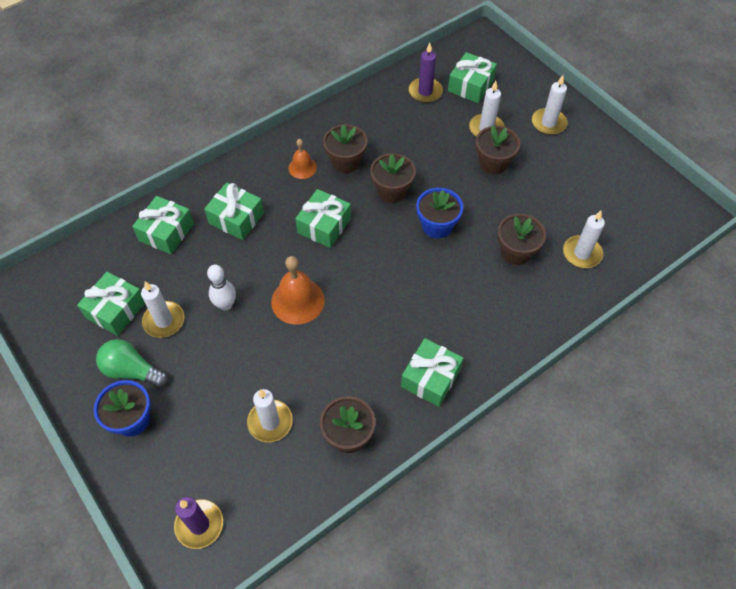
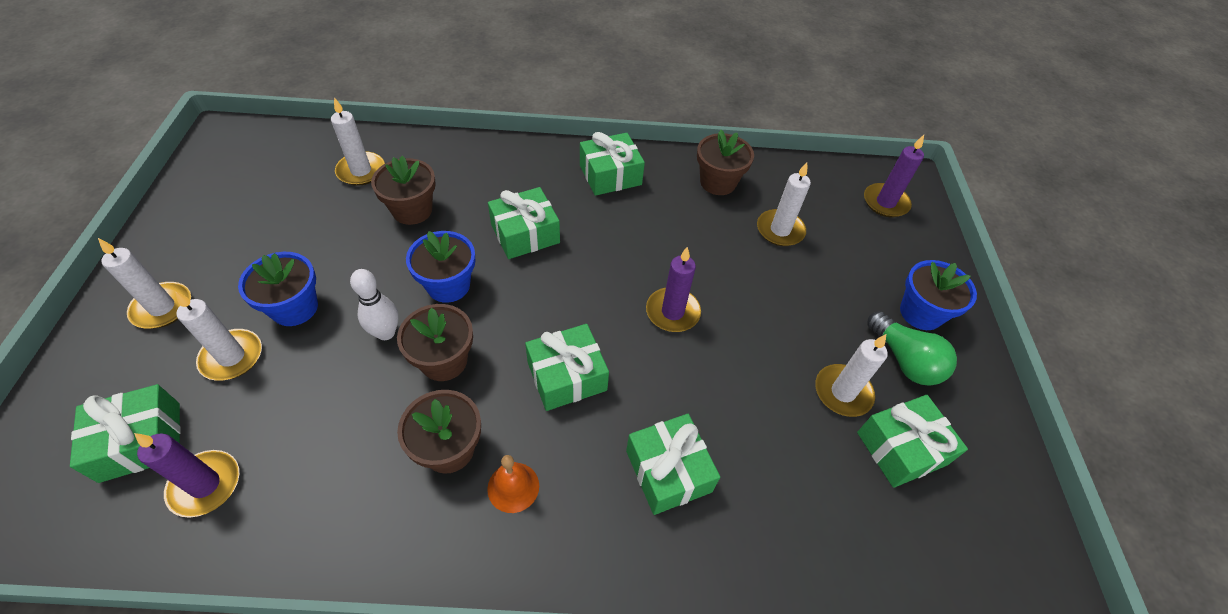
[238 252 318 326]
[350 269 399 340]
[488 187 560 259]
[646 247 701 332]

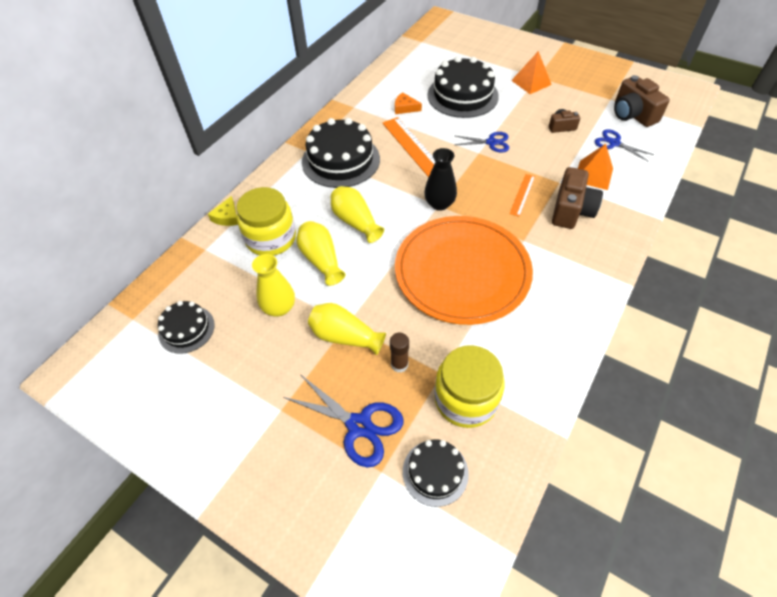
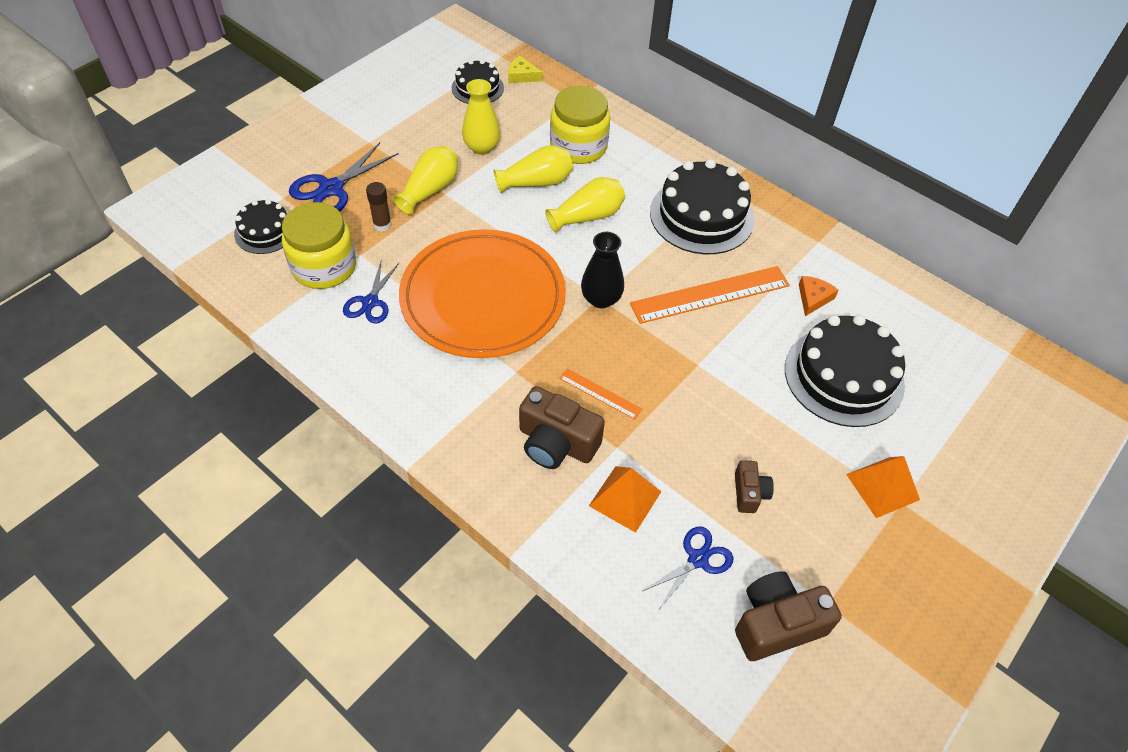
[343 261 399 324]
[508 56 543 83]

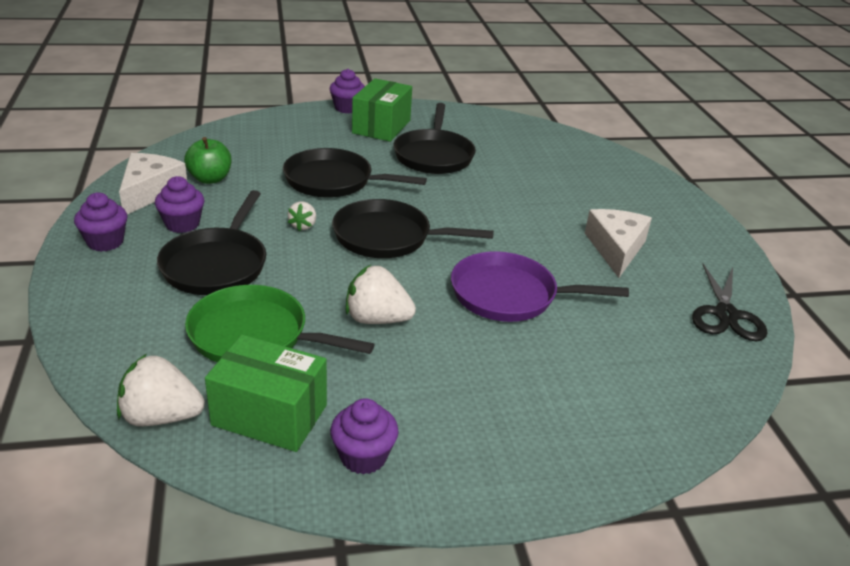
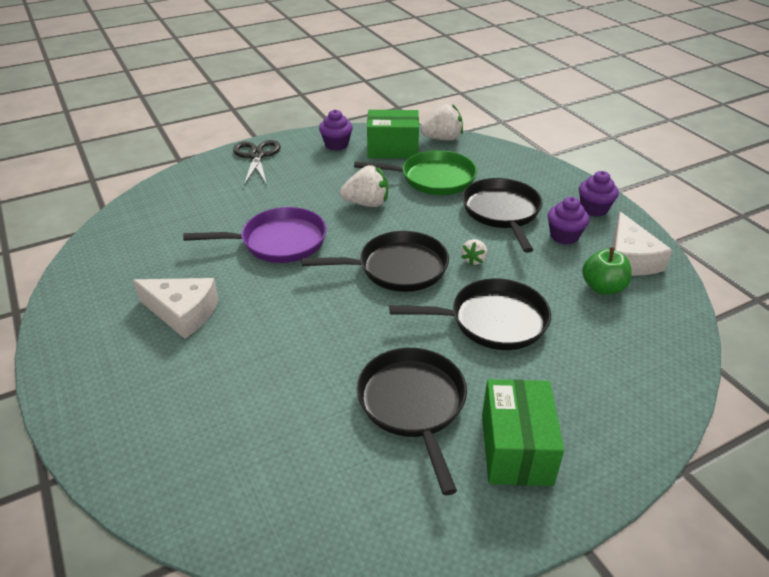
[133 278 219 339]
[233 140 280 185]
[461 239 487 266]
[330 69 365 113] (first image)

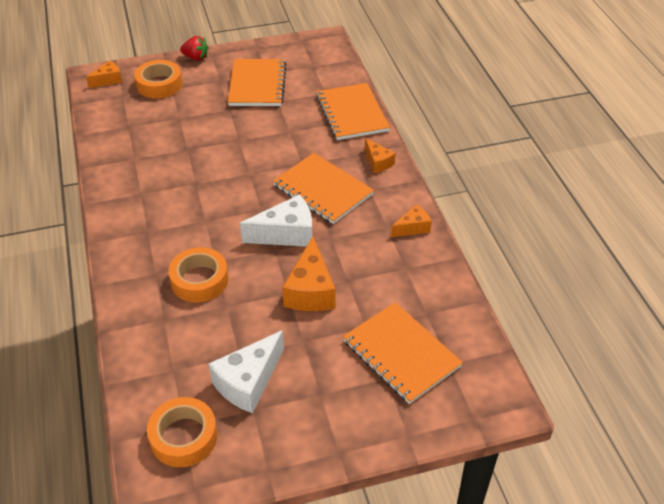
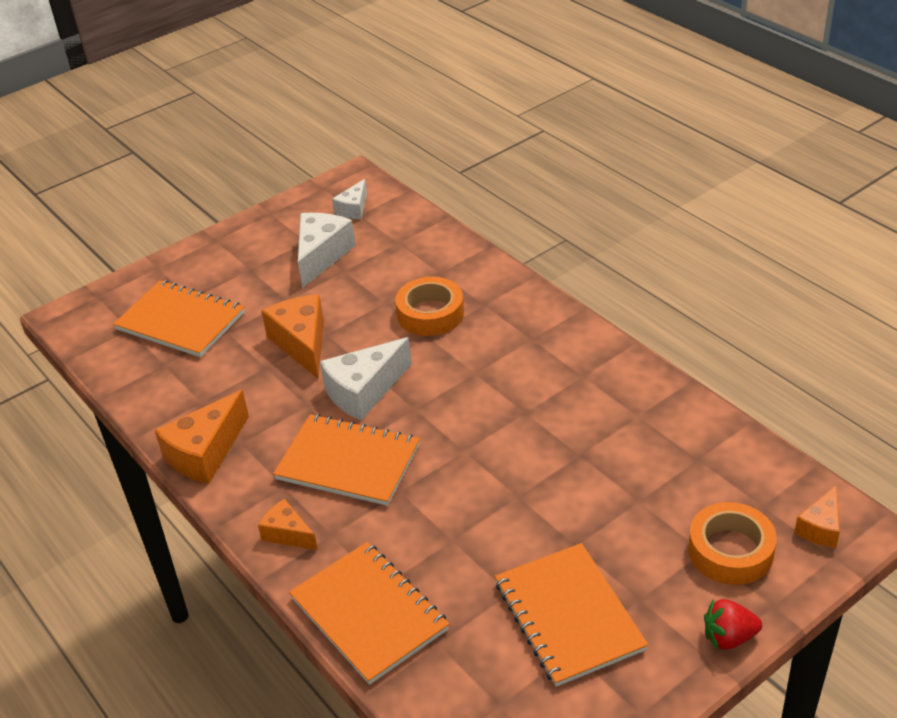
[155 390 249 484]
[332 179 367 219]

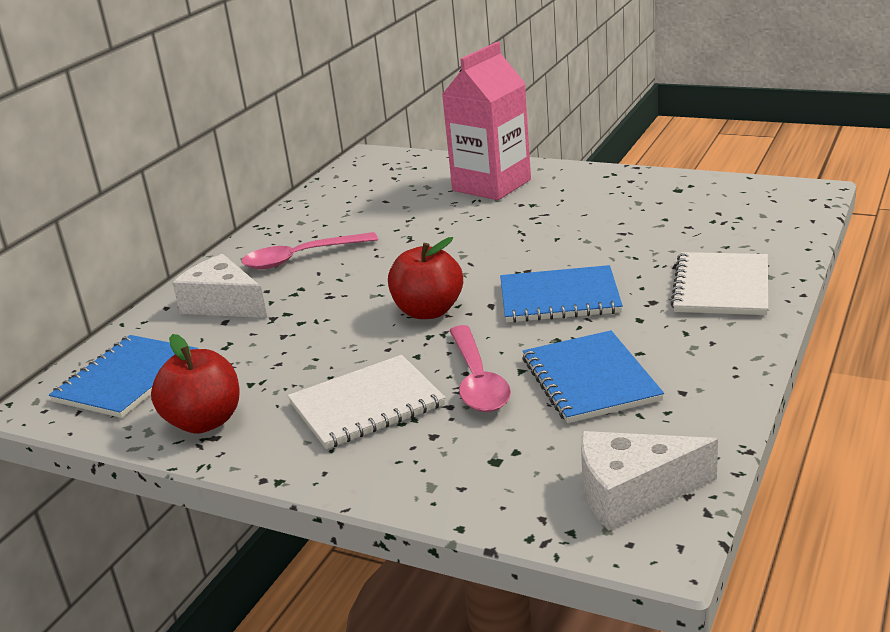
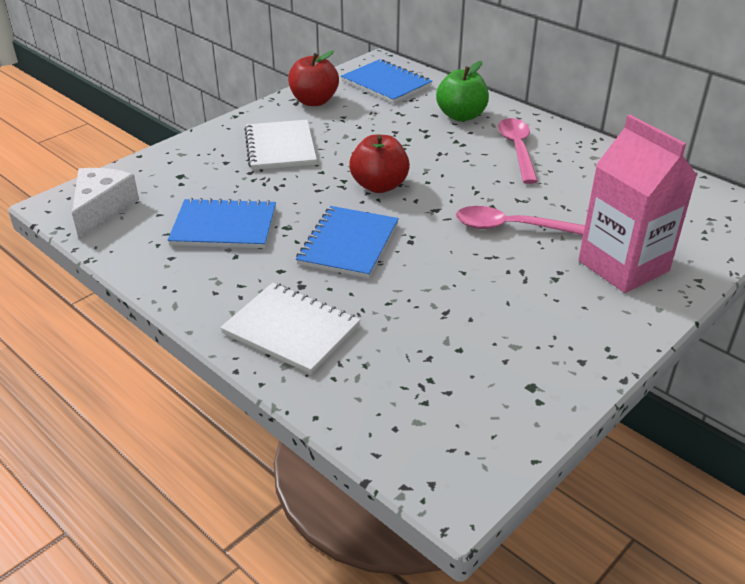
[436 61 489 121]
[456 206 585 235]

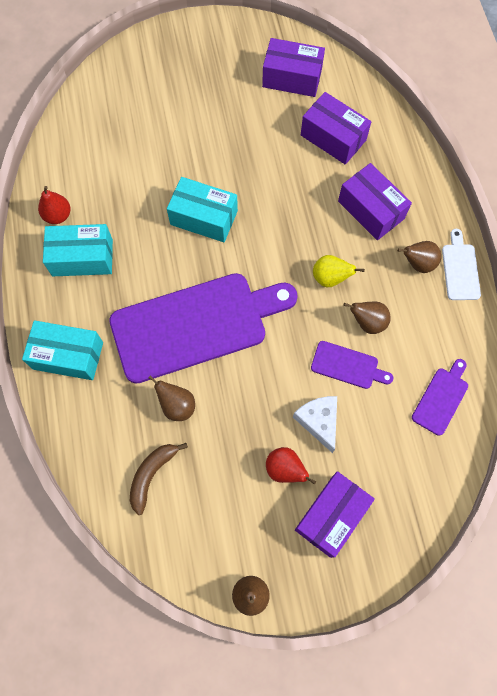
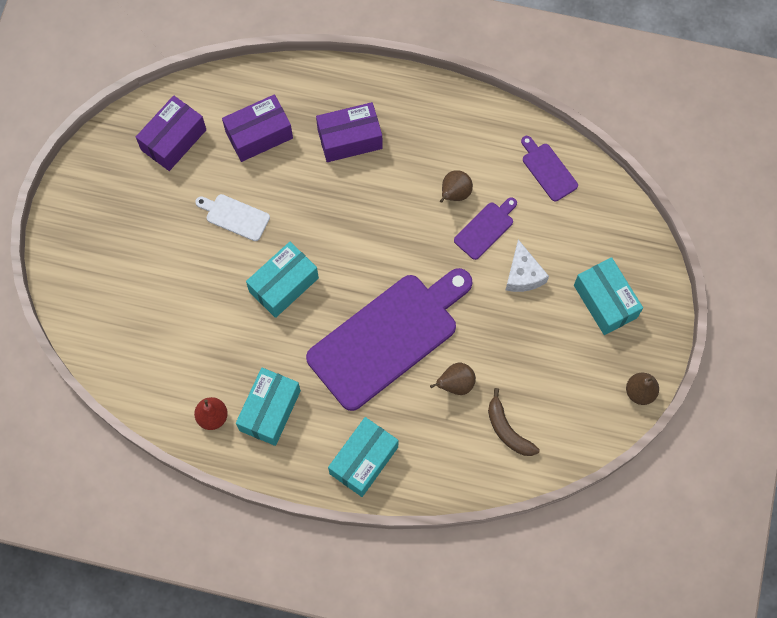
[195 194 270 241]
[306 268 473 411]
[506 239 549 292]
[574 257 643 335]
[266 447 316 485] (first image)
[313 255 365 287] (first image)
[397 241 441 273] (first image)

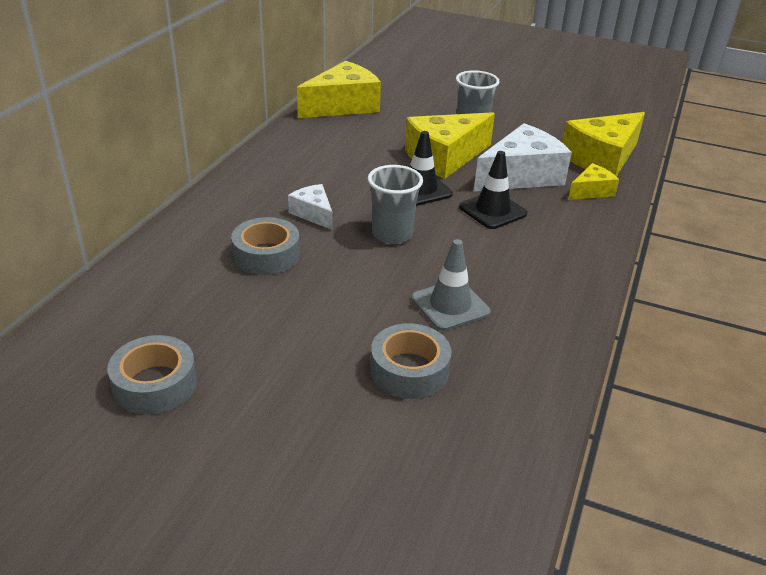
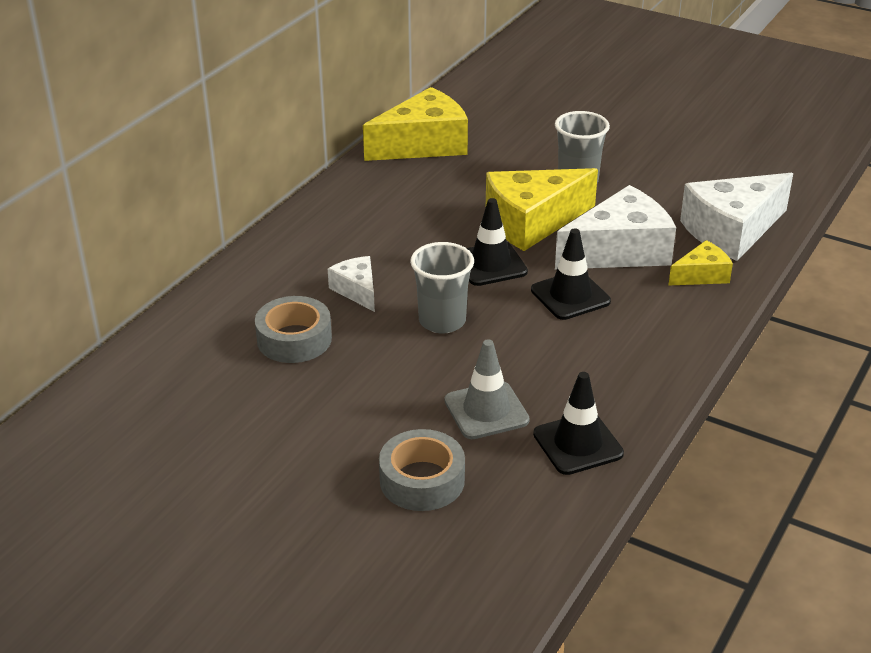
[533 372 624 475]
[680 173 793 261]
[107 335 197 414] (first image)

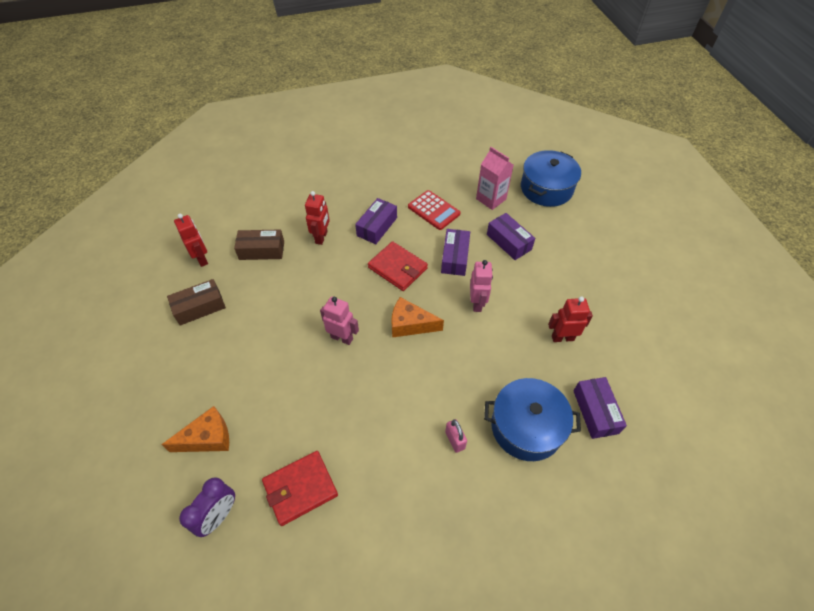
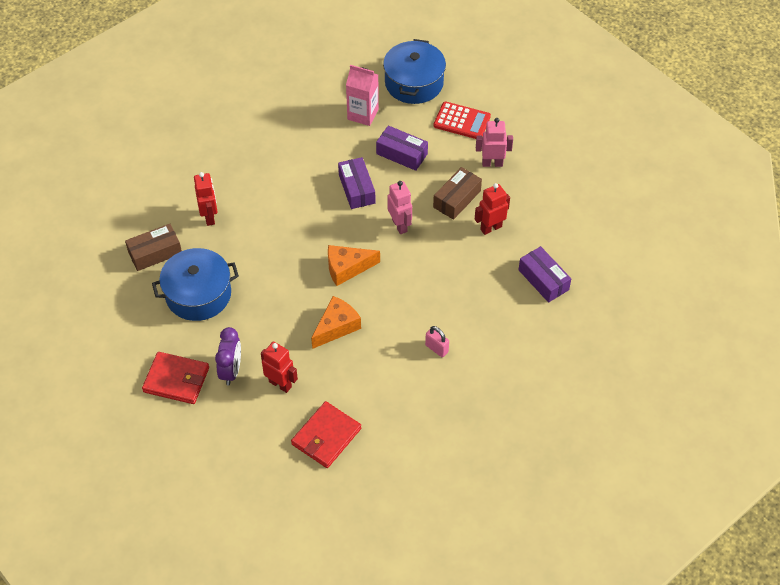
[142 352 209 404]
[152 248 239 321]
[215 327 241 385]
[261 342 298 393]
[311 296 361 349]
[433 167 482 220]
[434 102 491 139]
[476 118 513 167]
[355 198 397 244] (first image)

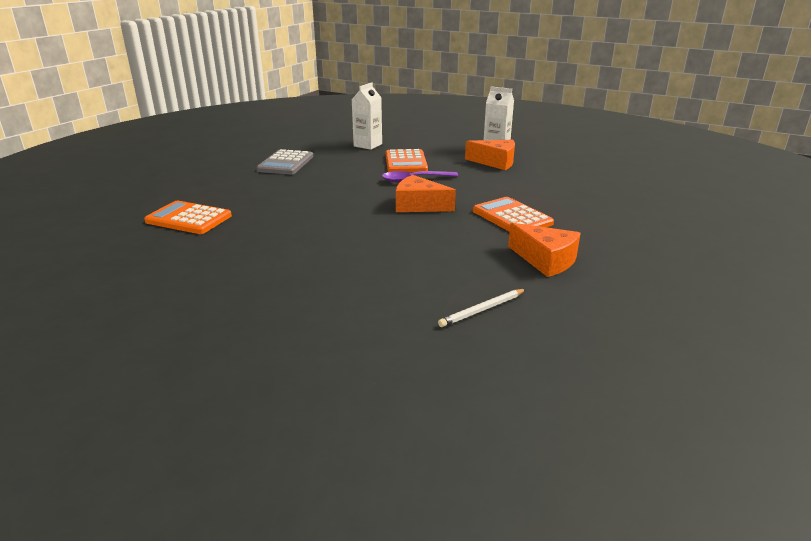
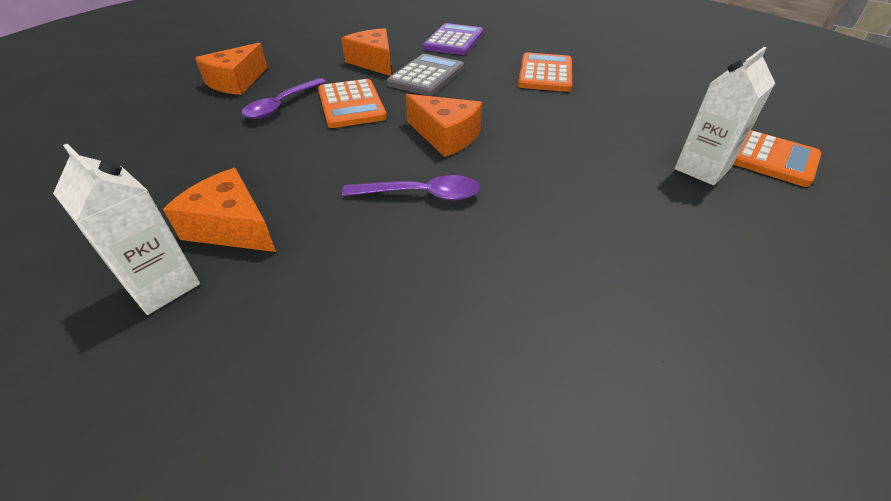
[195 43 268 95]
[241 78 326 119]
[386 54 464 96]
[423 23 483 55]
[518 53 572 92]
[674 47 775 185]

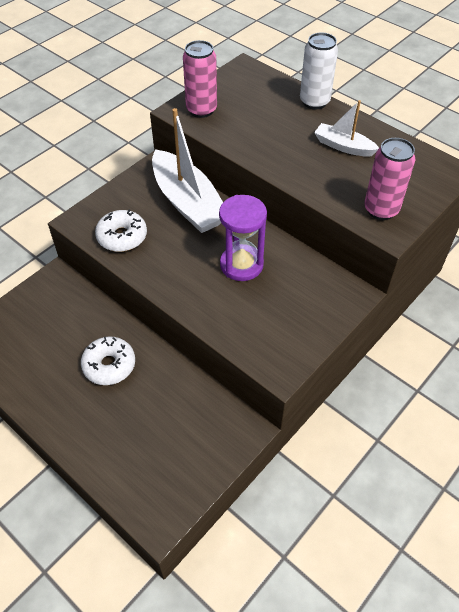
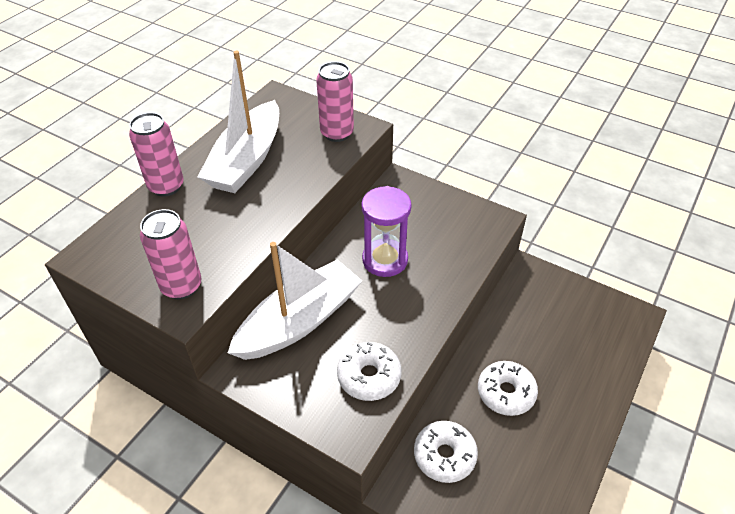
[129 112 184 197]
[198 51 279 193]
[414 421 478 483]

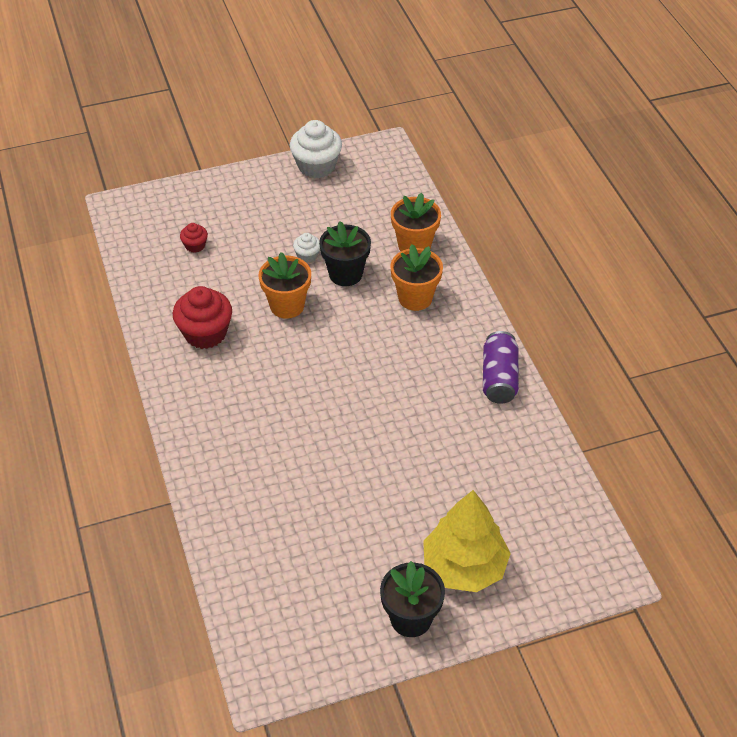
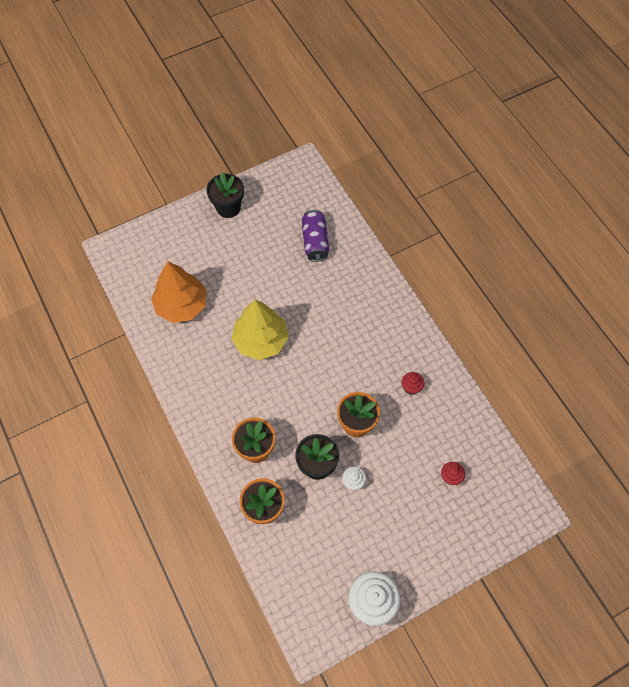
[151 261 207 323]
[231 300 288 360]
[301 210 329 262]
[402 372 424 395]

